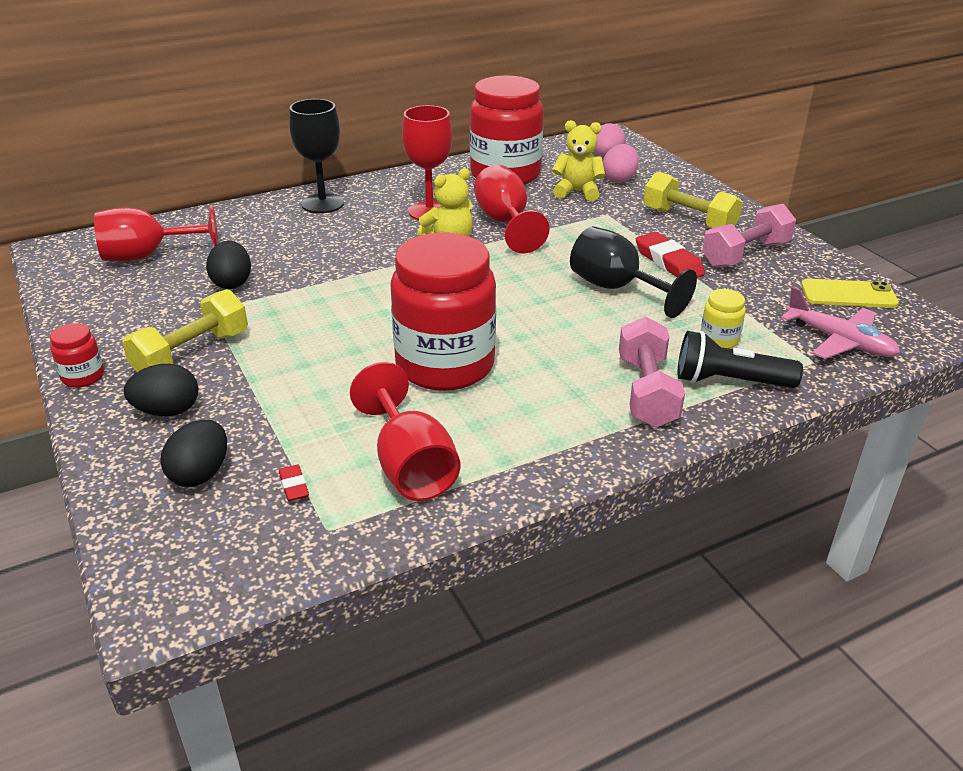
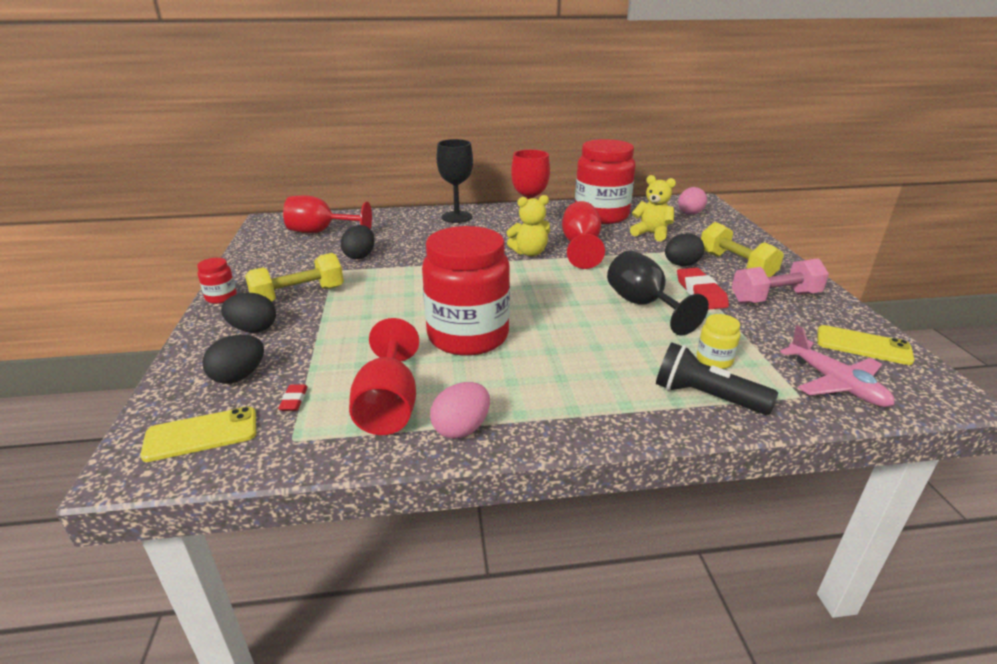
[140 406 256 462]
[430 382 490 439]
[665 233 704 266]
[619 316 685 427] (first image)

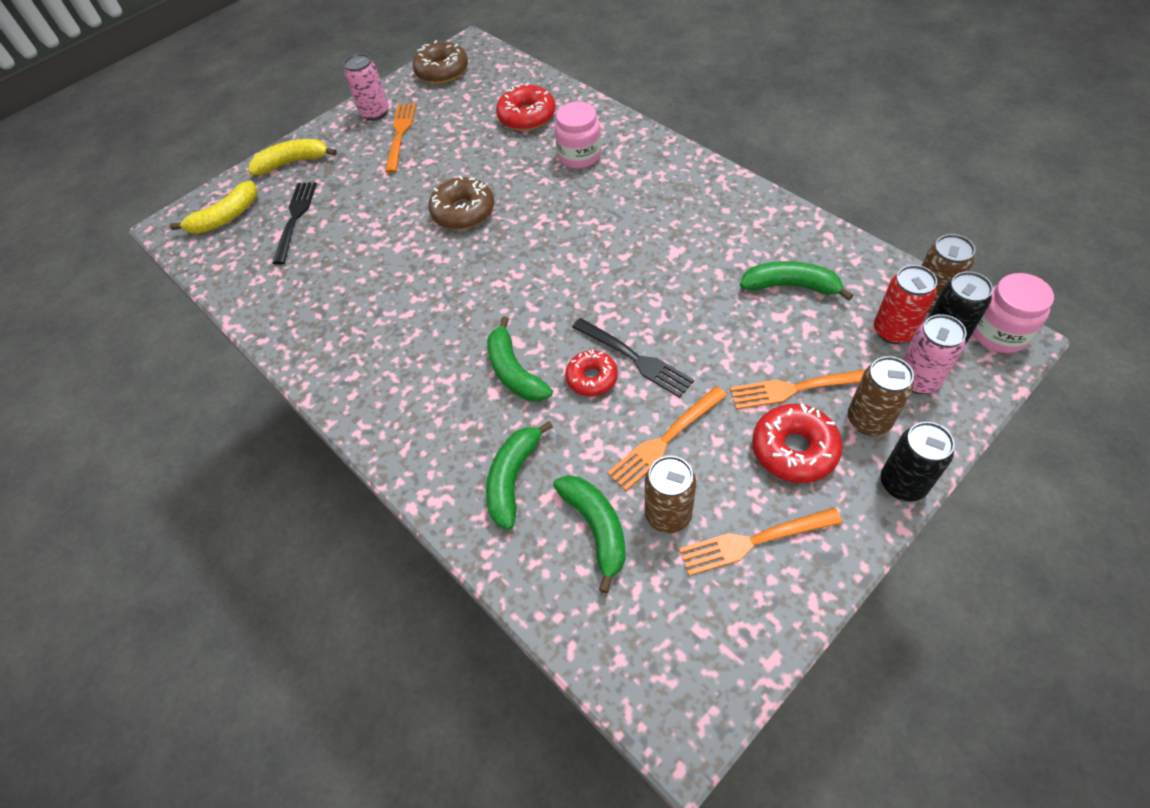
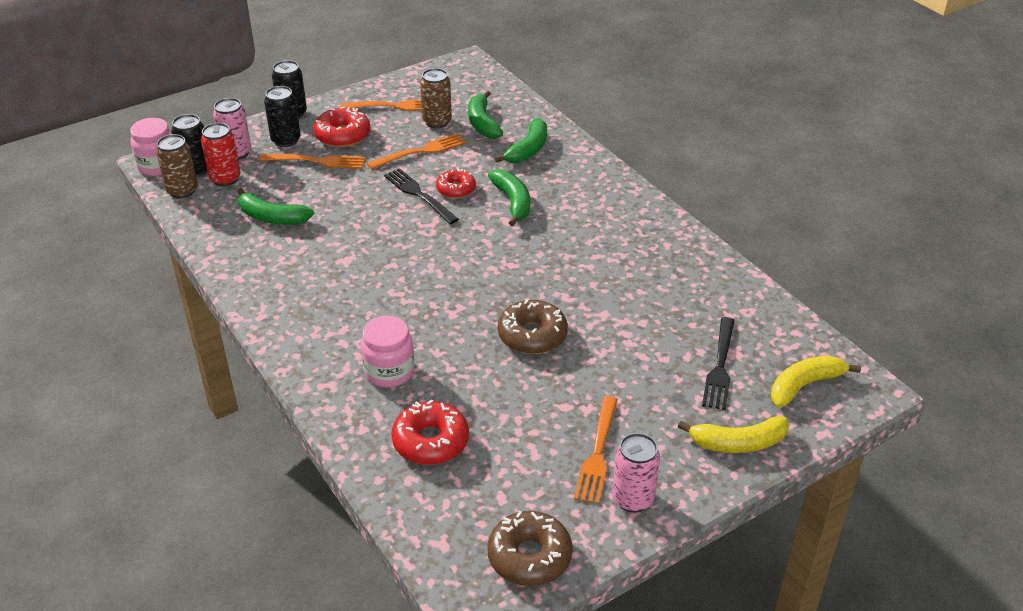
[264 86 301 147]

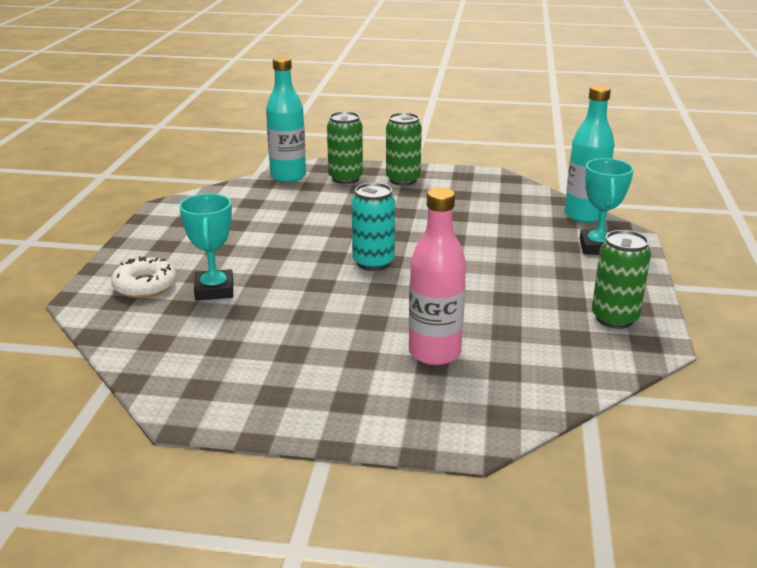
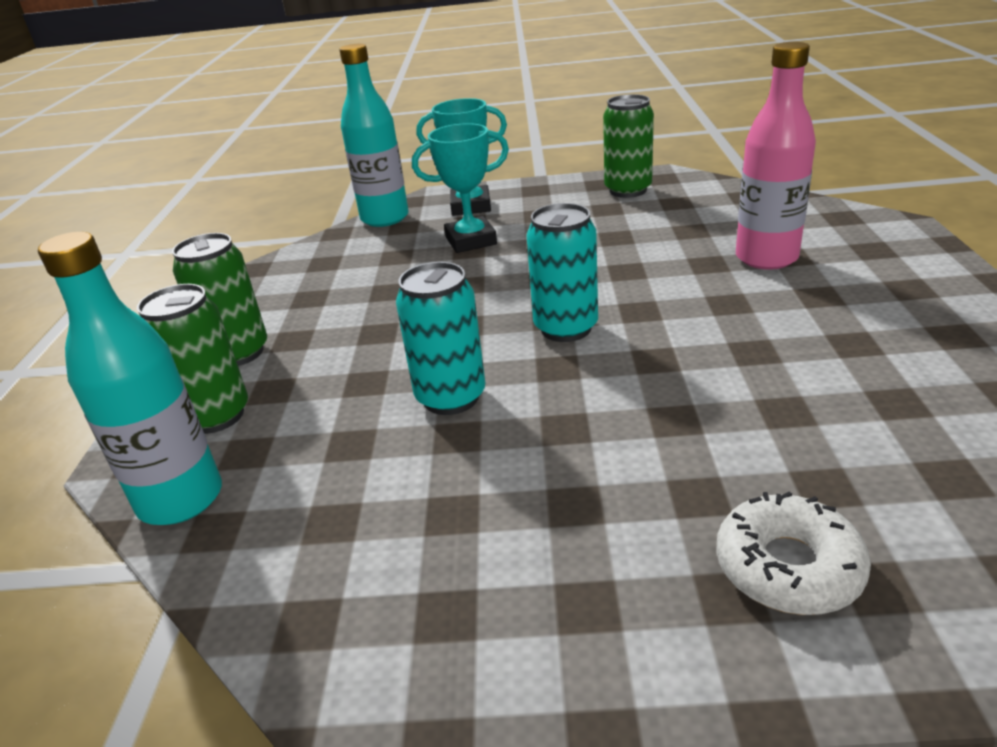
[396 262 485 415]
[412 123 509 253]

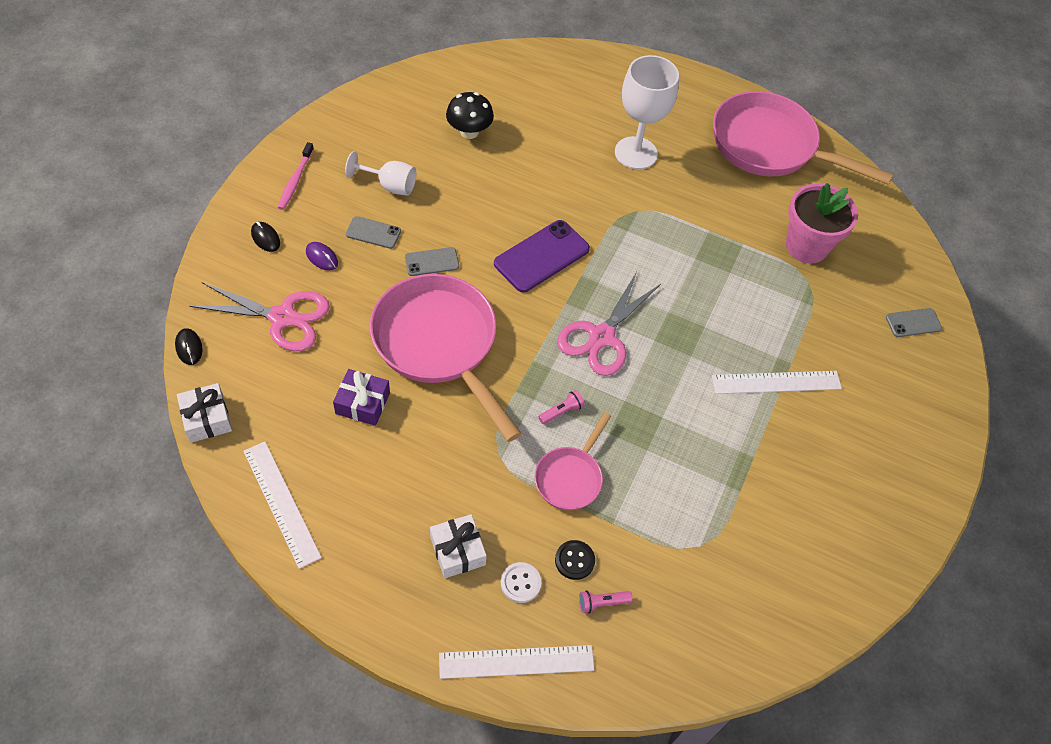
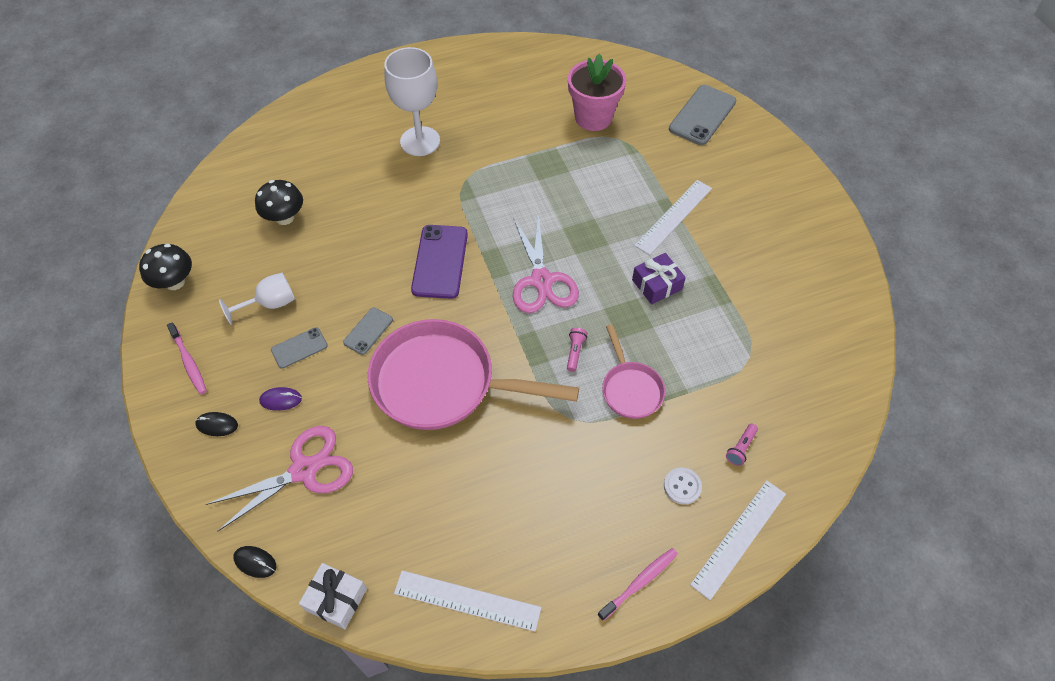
[139 244 192 290]
[597 548 678 621]
[632 253 686 305]
[669 85 736 145]
[430 514 487 579] (first image)
[555 540 595 580] (first image)
[713 91 894 185] (first image)

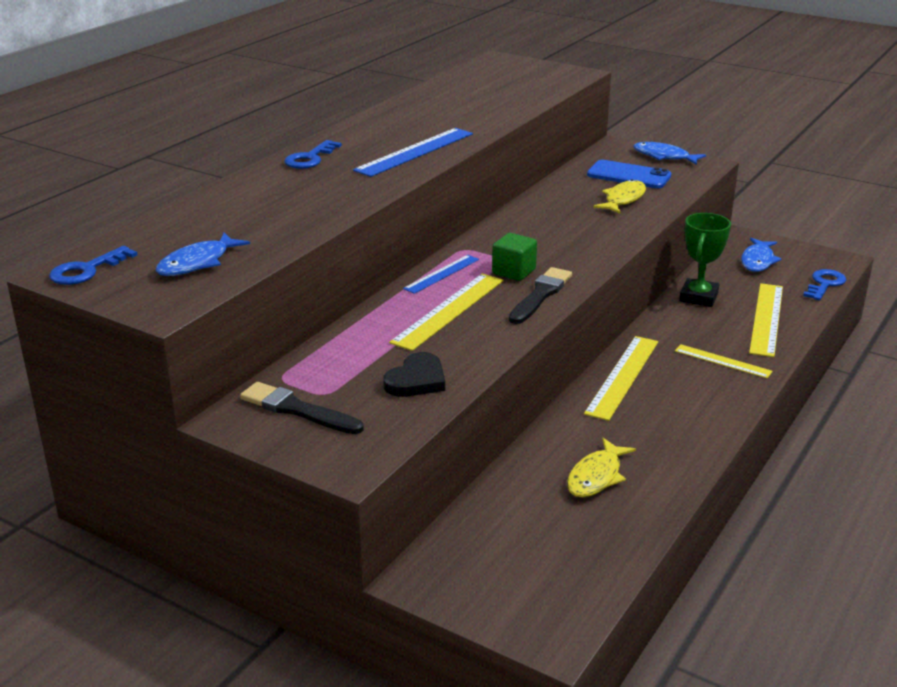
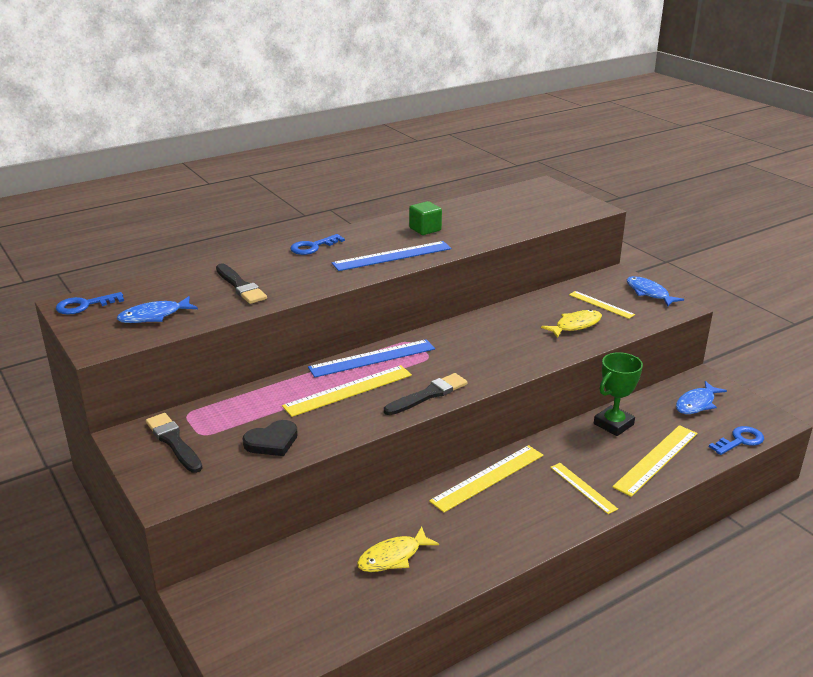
[216 264 267 304]
[308 339 435 377]
[409 201 442 235]
[569 291 635 319]

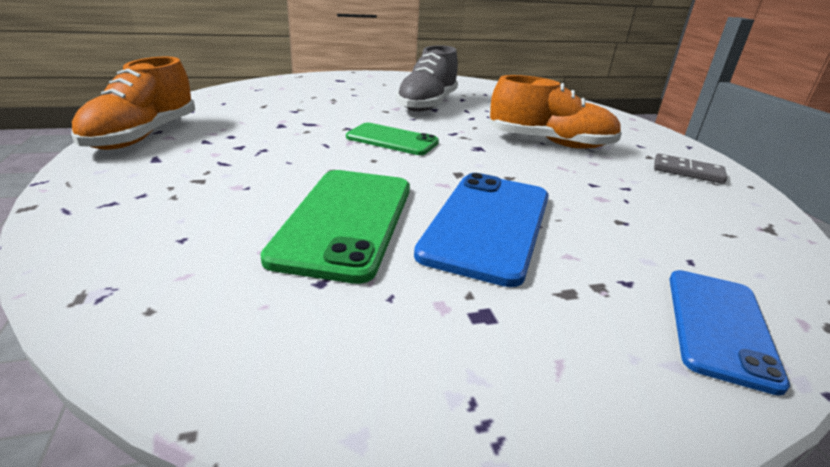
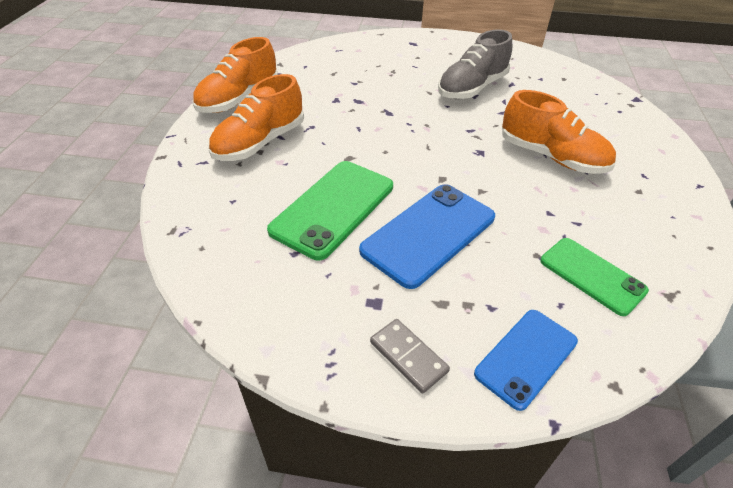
[208 74 304 161]
[370 319 450 394]
[540 238 649 316]

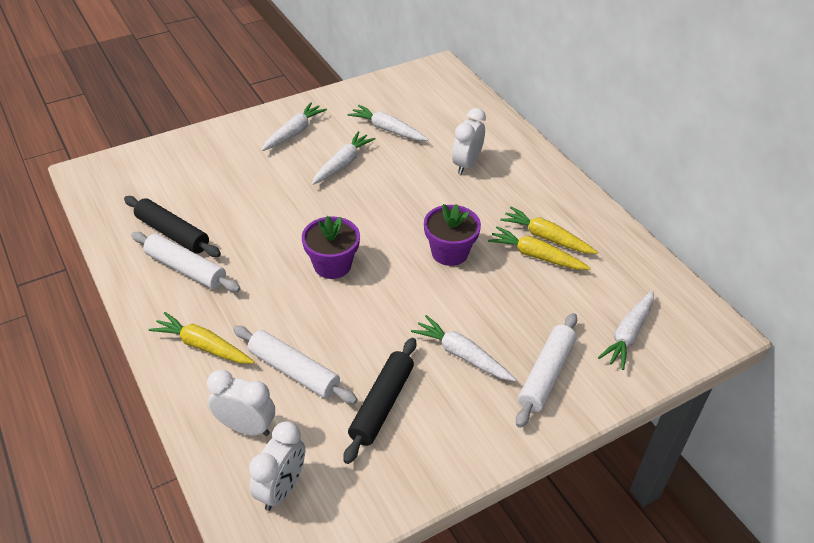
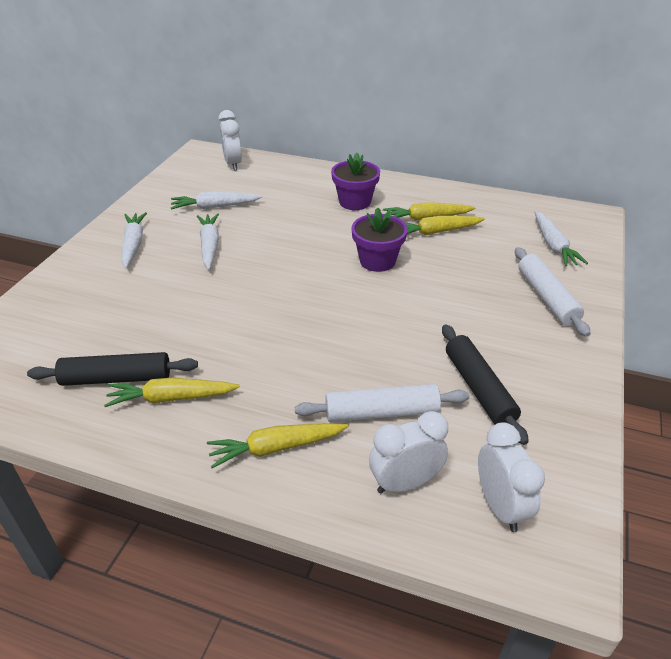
[104 377 240 407]
[219 110 242 171]
[331 153 380 210]
[411 315 516 381] (first image)

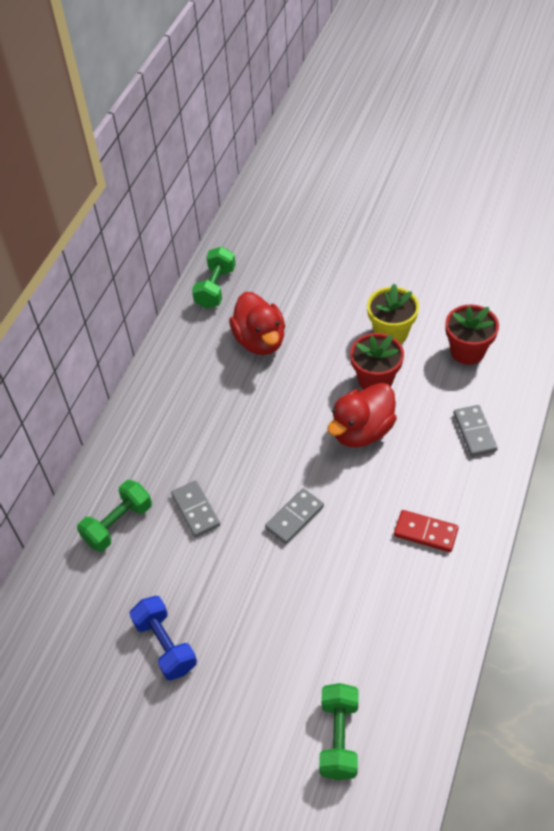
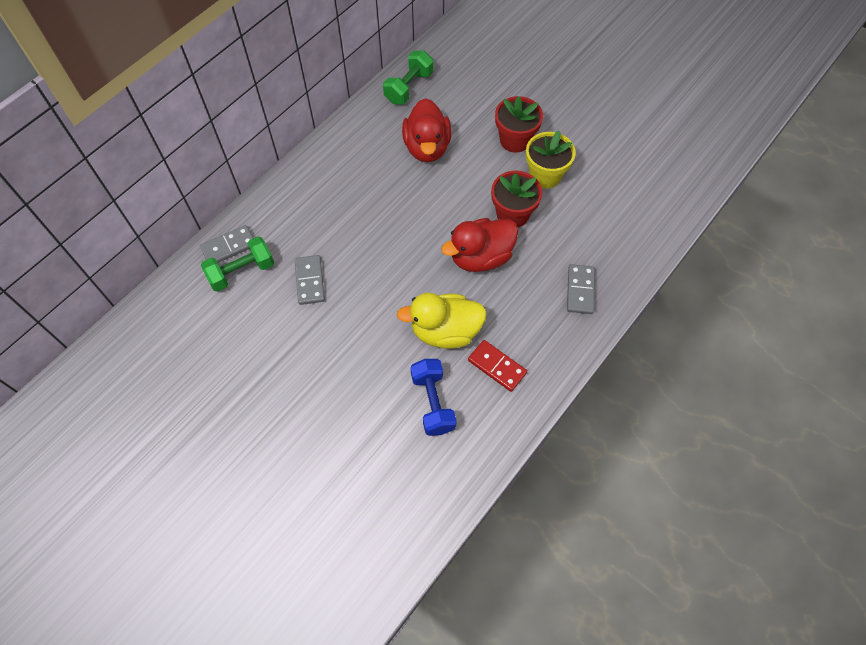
[200 225 253 263]
[397 293 487 349]
[410 359 457 436]
[495 96 543 153]
[319 683 359 780] (first image)

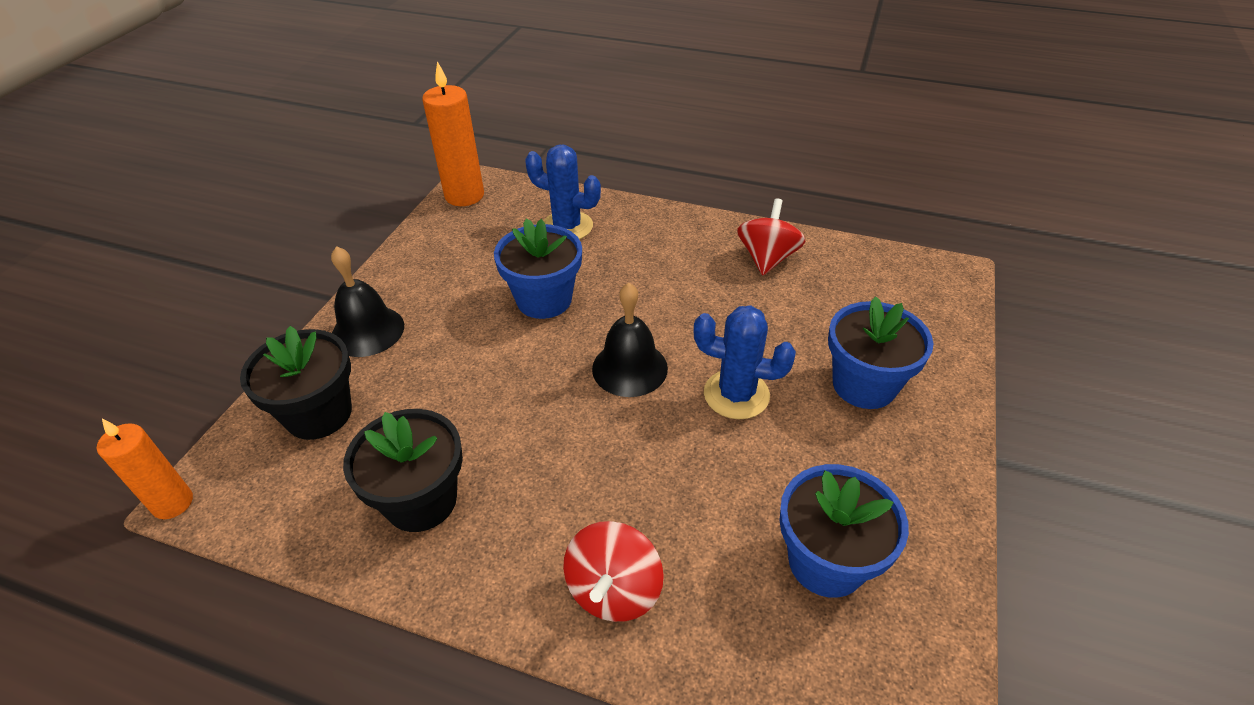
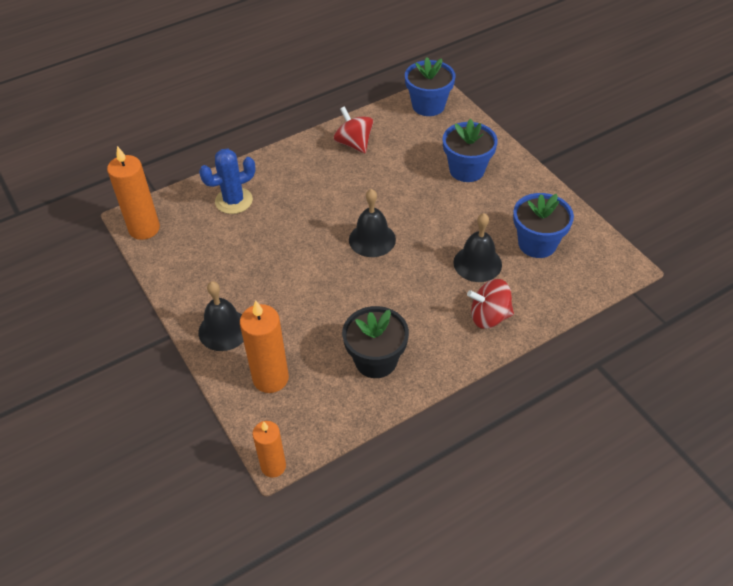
[240 300 289 393]
[405 57 455 116]
[453 213 502 282]
[467 279 514 329]
[694 305 796 419] (first image)

